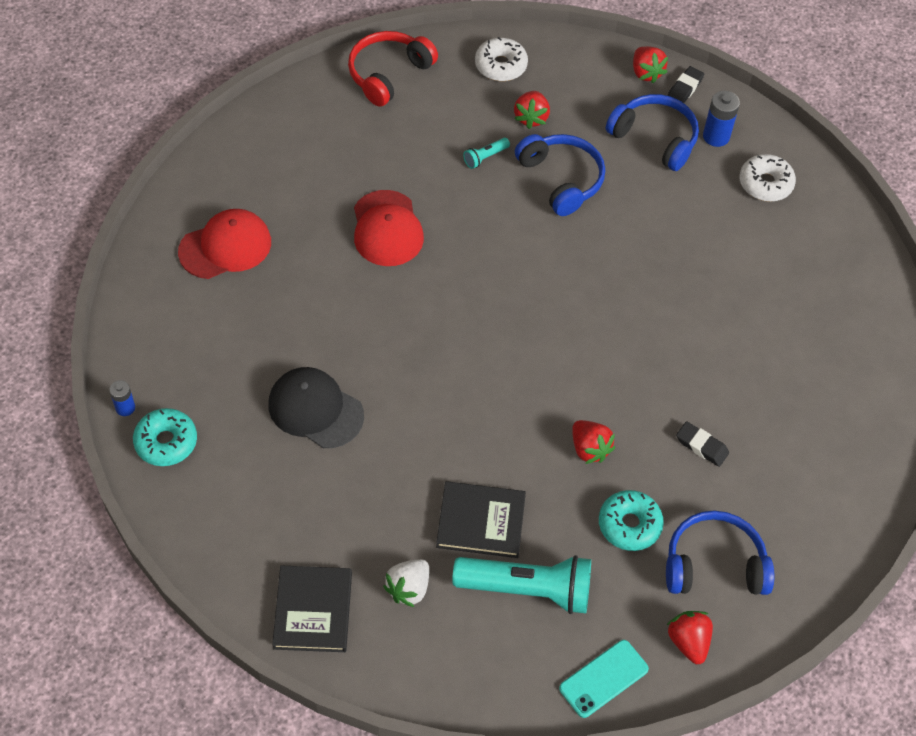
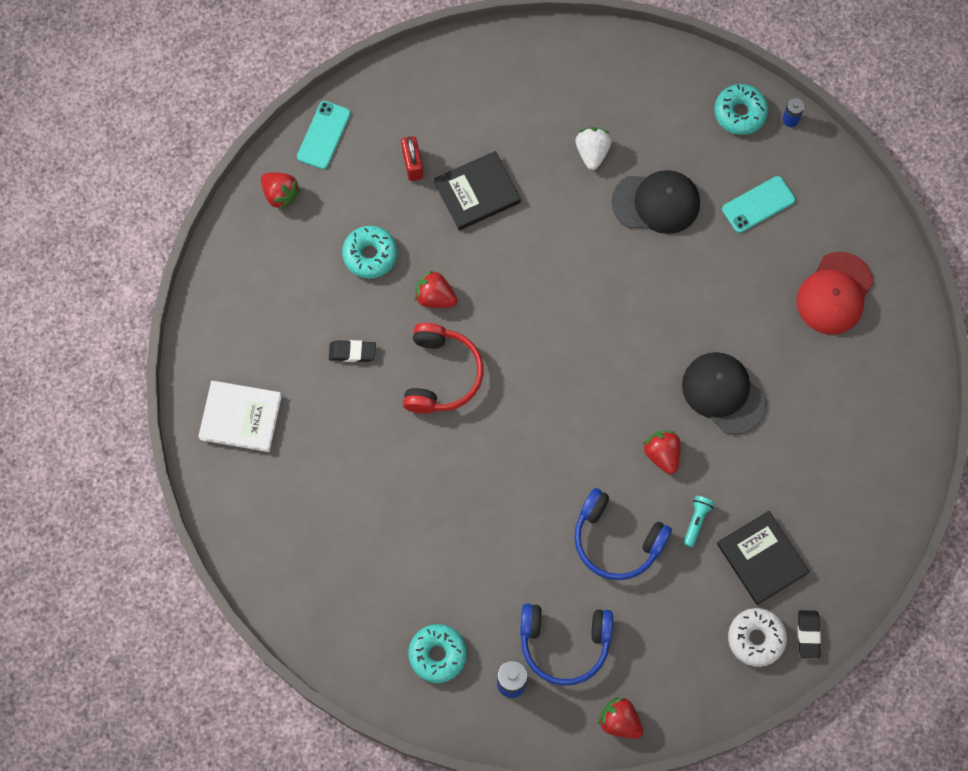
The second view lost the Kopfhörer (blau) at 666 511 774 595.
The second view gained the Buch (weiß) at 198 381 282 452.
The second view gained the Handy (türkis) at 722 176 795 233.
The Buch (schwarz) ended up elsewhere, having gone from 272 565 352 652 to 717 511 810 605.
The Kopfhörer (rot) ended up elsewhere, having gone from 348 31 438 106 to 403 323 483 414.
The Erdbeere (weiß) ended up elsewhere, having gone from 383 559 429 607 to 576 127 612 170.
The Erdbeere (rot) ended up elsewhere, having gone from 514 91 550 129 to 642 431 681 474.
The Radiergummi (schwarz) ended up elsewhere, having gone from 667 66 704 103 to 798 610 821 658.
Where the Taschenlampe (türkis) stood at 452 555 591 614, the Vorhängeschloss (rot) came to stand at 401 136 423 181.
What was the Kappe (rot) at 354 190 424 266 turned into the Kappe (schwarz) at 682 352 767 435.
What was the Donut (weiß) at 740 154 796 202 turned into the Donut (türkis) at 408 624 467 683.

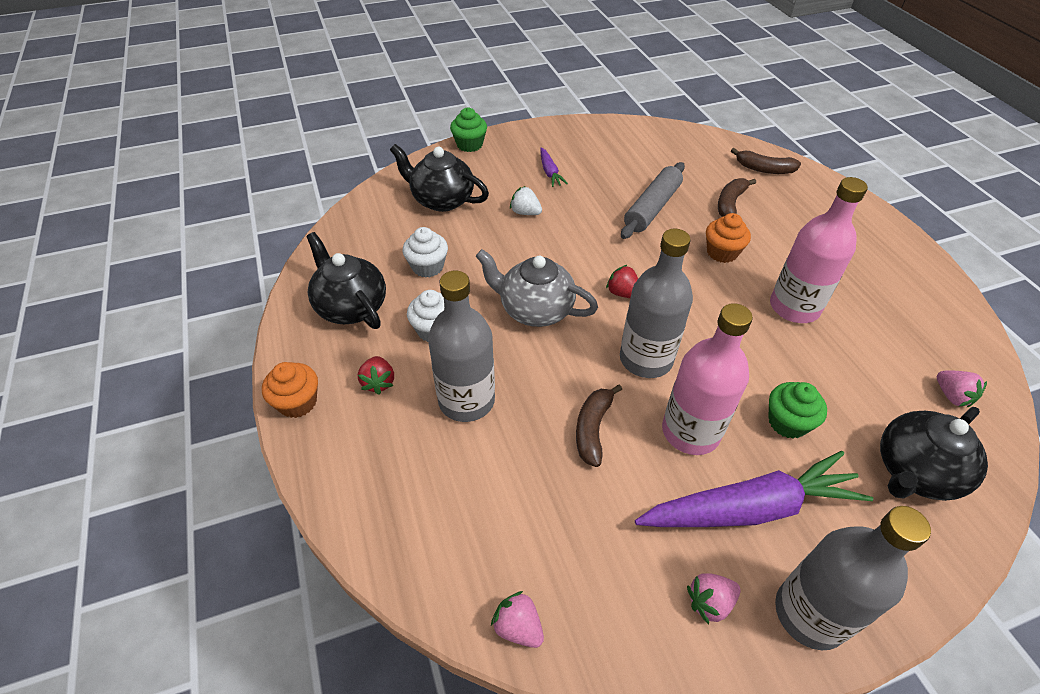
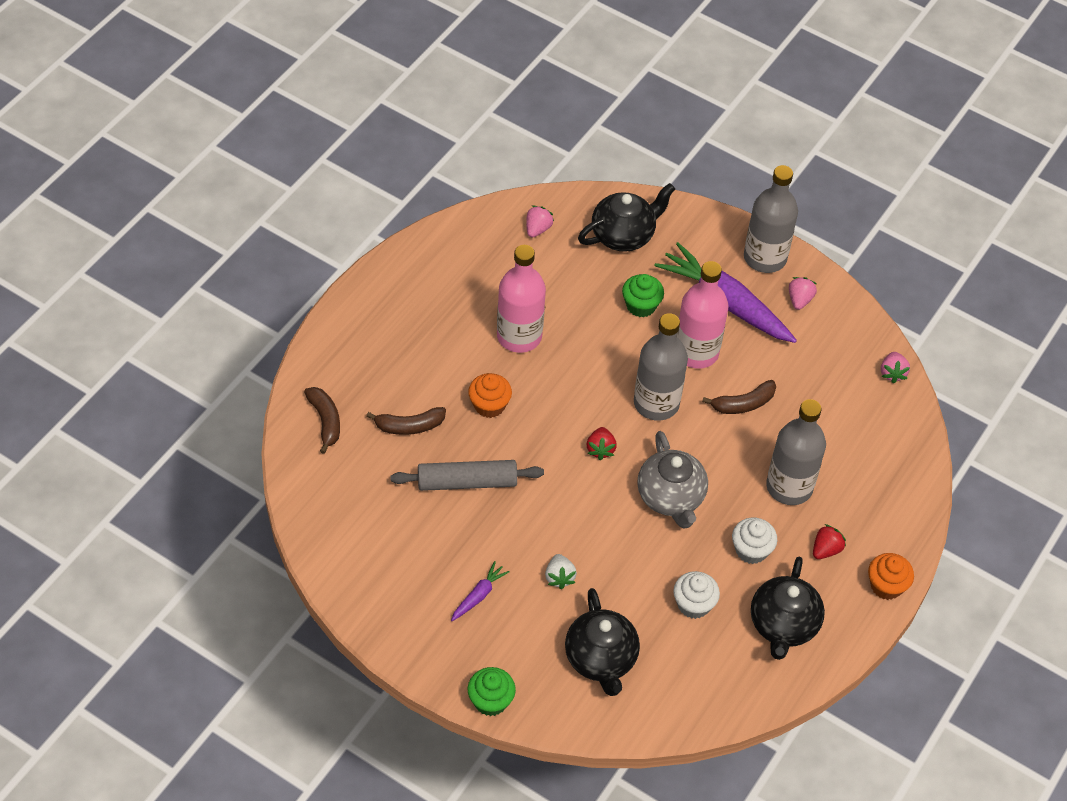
The Erdbeere (rosa) at 687 573 741 624 ended up facing another way, 105 degrees counterclockwise from before.
The Teekanne (schwarz) at 880 407 988 501 ended up facing another way, 45 degrees counterclockwise from before.

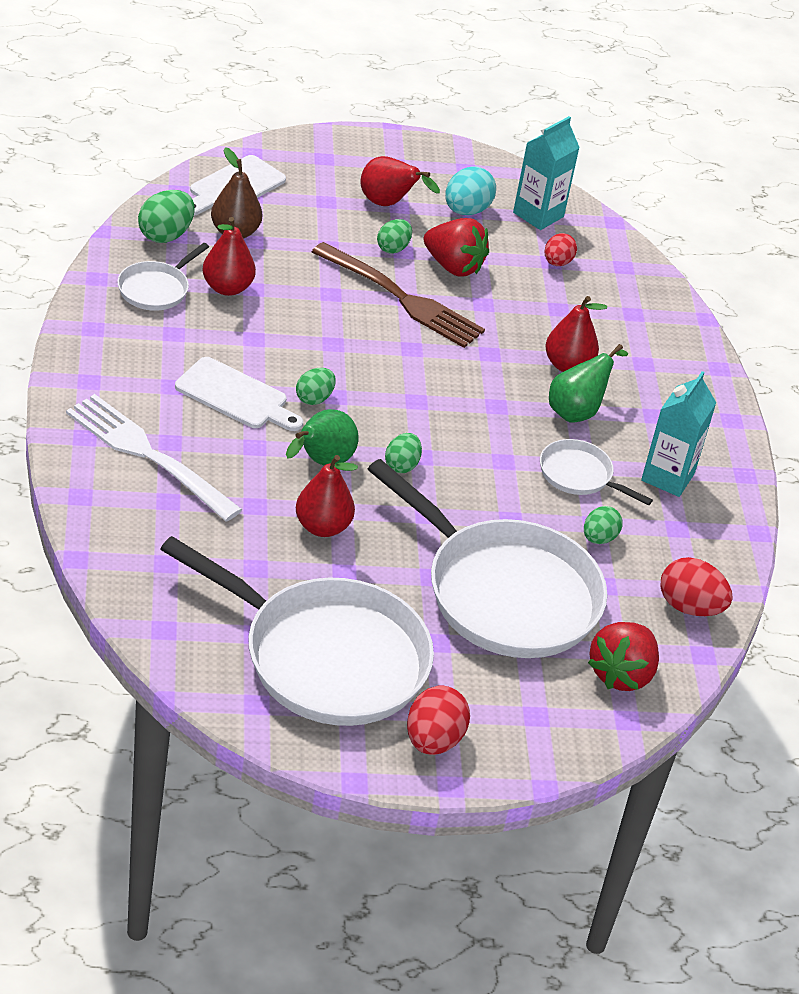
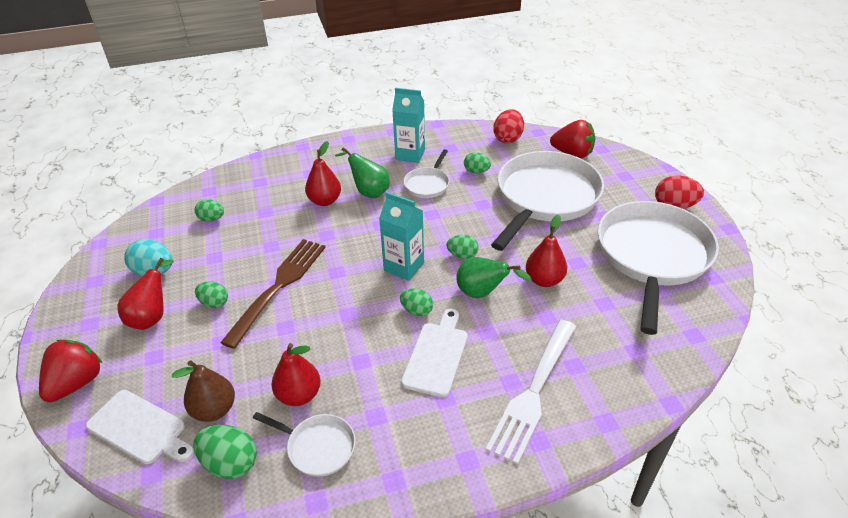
The Erdbeere (rot) ended up elsewhere, having gone from 424 218 489 277 to 39 339 102 402.
The Getränkekarton (türkis) ended up elsewhere, having gone from 513 116 580 230 to 379 192 424 281.
What was the Ei (rot) at 545 233 577 266 turned into the Ei (grün) at 195 199 224 222.

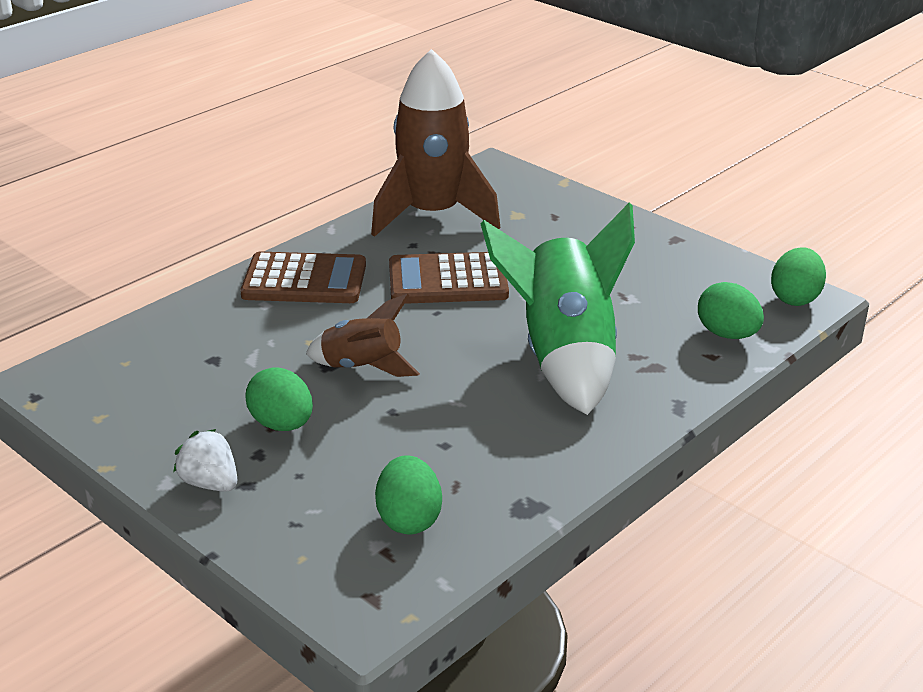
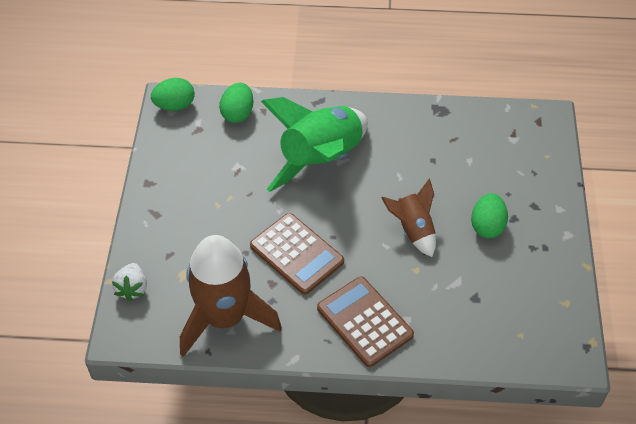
The second view lost the Ei (grün) at 375 455 442 534.
The Erdbeere (weiß) ended up elsewhere, having gone from 173 429 237 492 to 112 263 147 301.

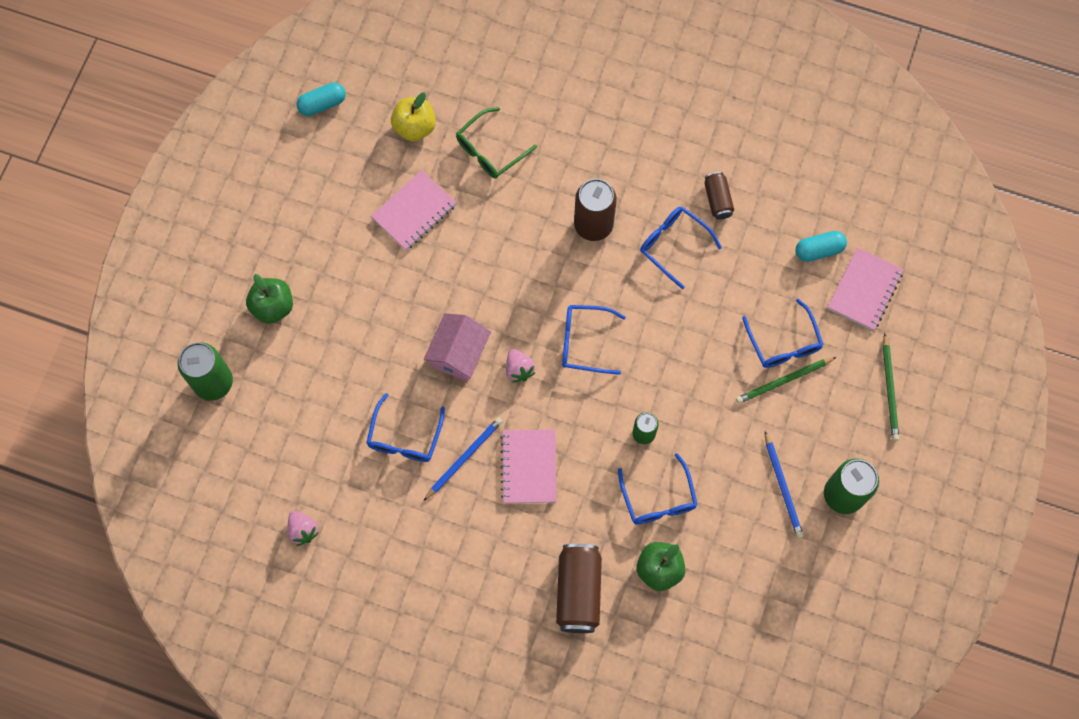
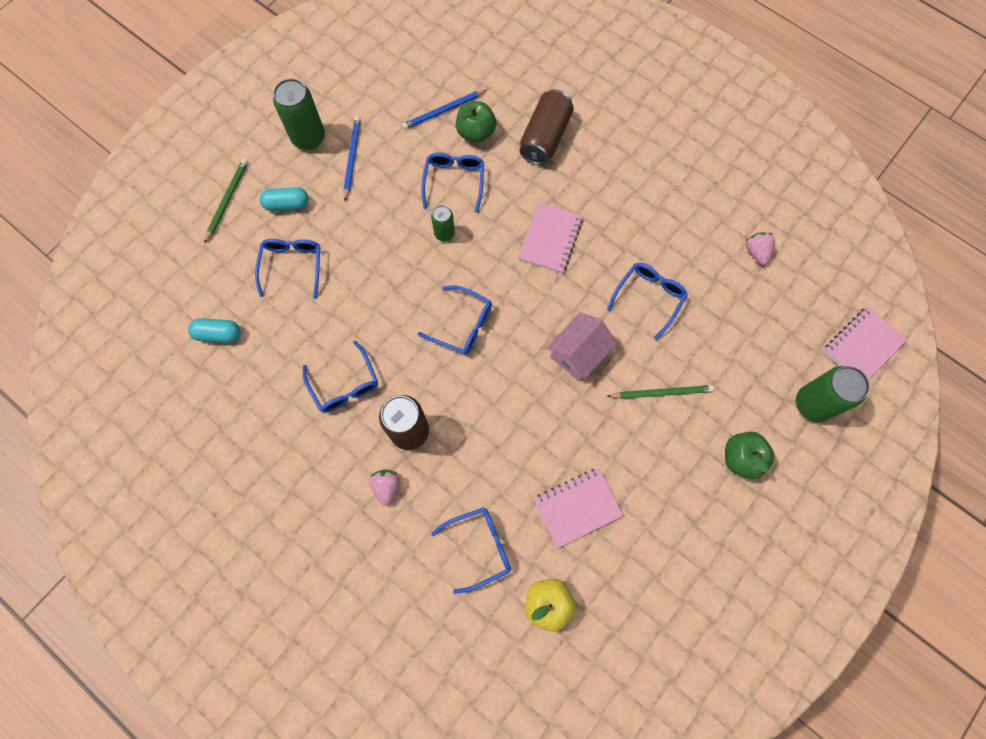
The second view lost the Dose (braun) at 704 172 734 220.
The Kapsel (türkis) ended up elsewhere, having gone from 296 82 346 116 to 260 187 309 211.
The Bleistift (blau) ended up elsewhere, having gone from 424 417 503 501 to 402 90 487 130.
The Erdbeere (rosa) ended up elsewhere, having gone from 506 349 535 382 to 369 469 400 506.
The Bleistift (grün) ended up elsewhere, having gone from 736 357 836 404 to 607 385 714 399.
The Notizbuch (rosa) ended up elsewhere, having gone from 827 248 904 331 to 823 306 907 380.
What was the Brille (grün) at 456 107 537 178 turned into the Brille (blau) at 431 507 511 594.

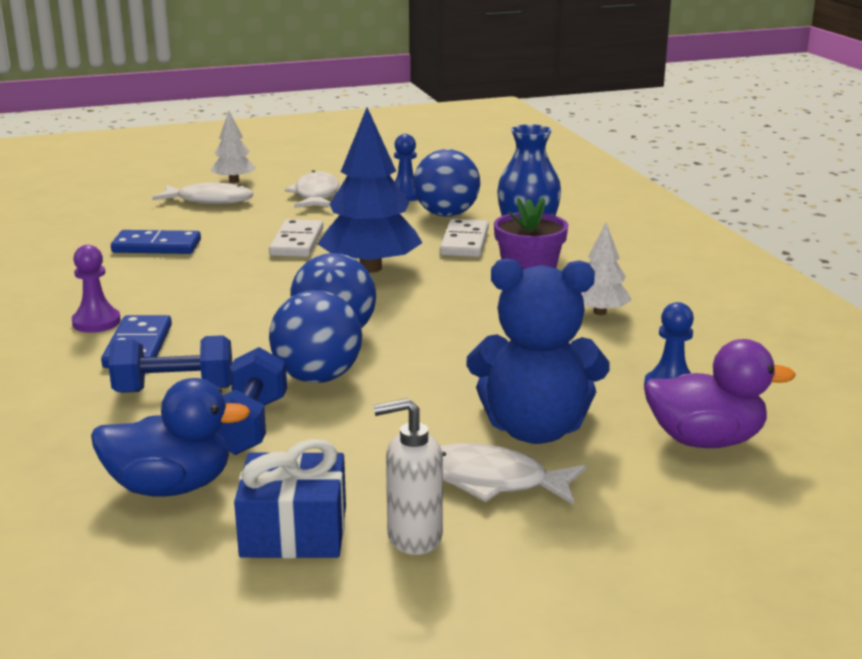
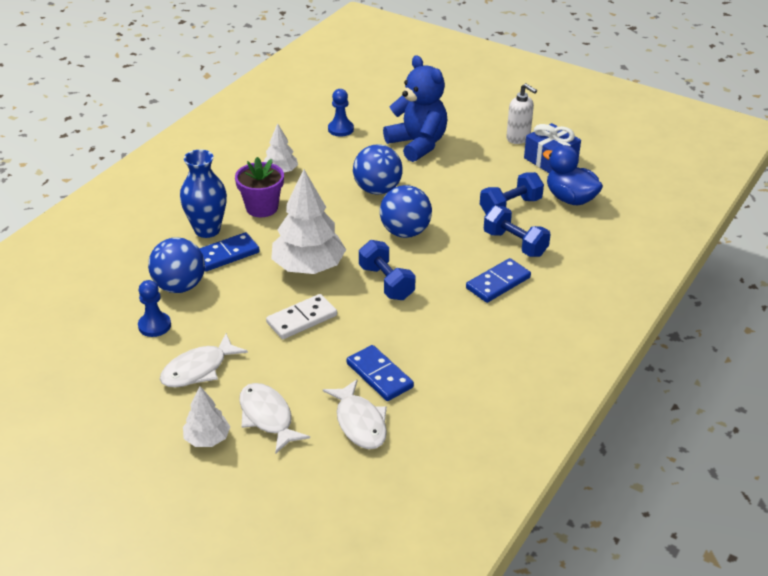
The second view lost the Bauer (lila) at 72 245 121 333.
The second view lost the Ente (lila) at 644 339 796 448.
The second view gained the Hantel (blau) at 359 240 416 300.
The Ball (blau) ended up elsewhere, having gone from 269 290 362 383 to 353 145 403 194.
The Fisch (weiß) ended up elsewhere, having gone from 440 443 586 505 to 323 379 387 449.
What was the Baum (blau) at 318 108 422 273 turned into the Baum (weiß) at 271 169 346 274.
What was the Dominostein (weiß) at 440 219 489 257 turned into the Dominostein (blau) at 199 232 260 272.

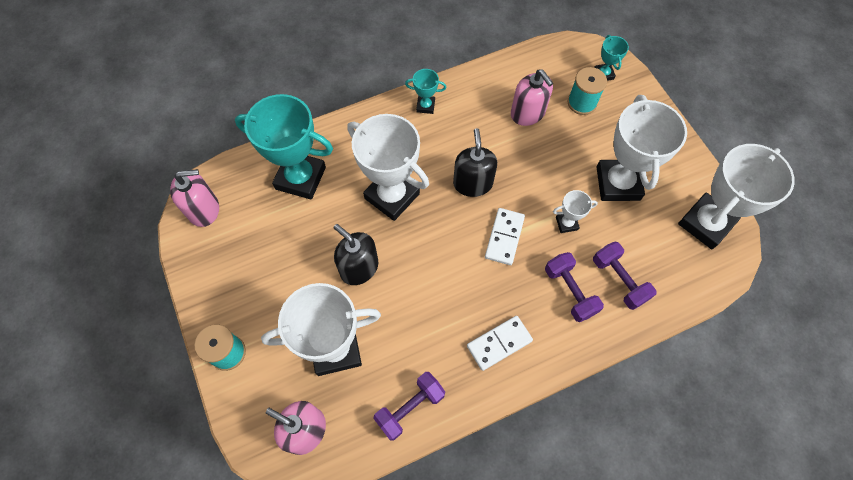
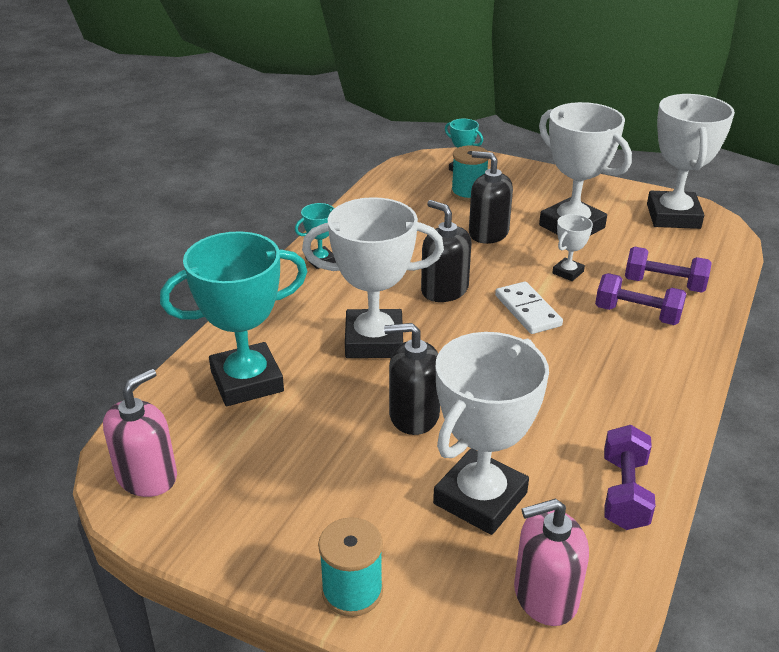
The second view lost the Dominostein (weiß) at 467 316 533 371.
The second view lost the Seifenspender (rosa) at 511 69 553 126.
The second view gained the Seifenspender (schwarz) at 469 151 513 244.

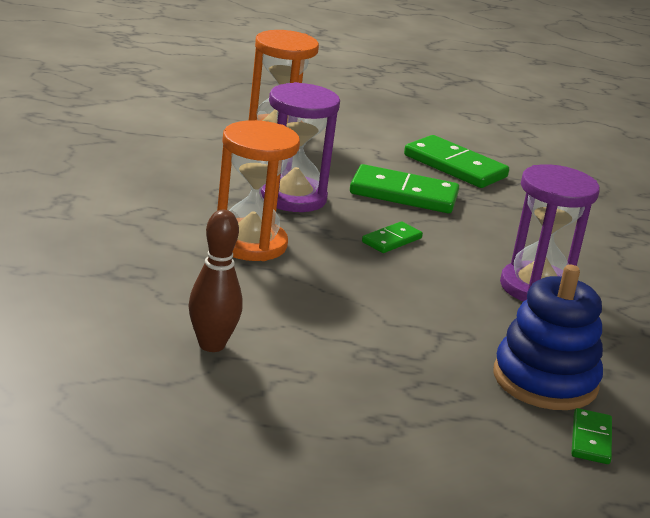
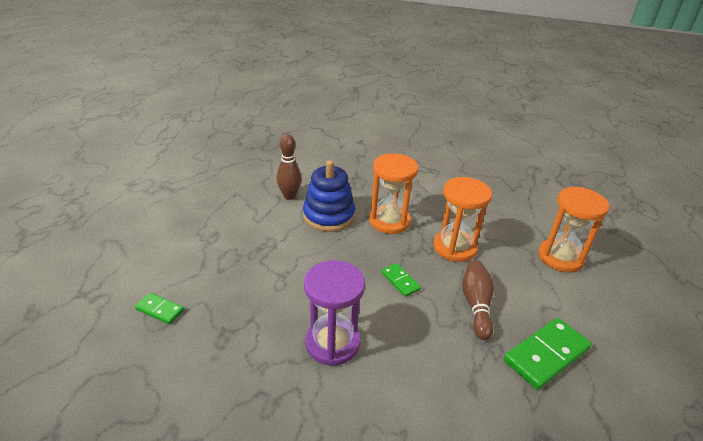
The Stapelspielzeug (blau) ended up elsewhere, having gone from 494 265 603 410 to 303 160 355 232.
Where the Dominostein (grün) stood at 350 164 459 213, the Bowlingkegel (braun) came to stand at 462 260 494 340.
What was the Sanduhr (lila) at 261 82 340 212 turned into the Sanduhr (orange) at 433 177 492 262.

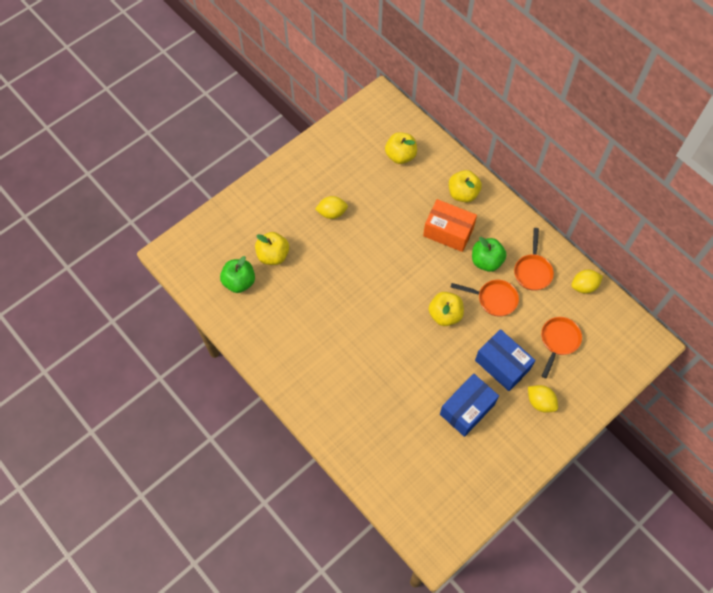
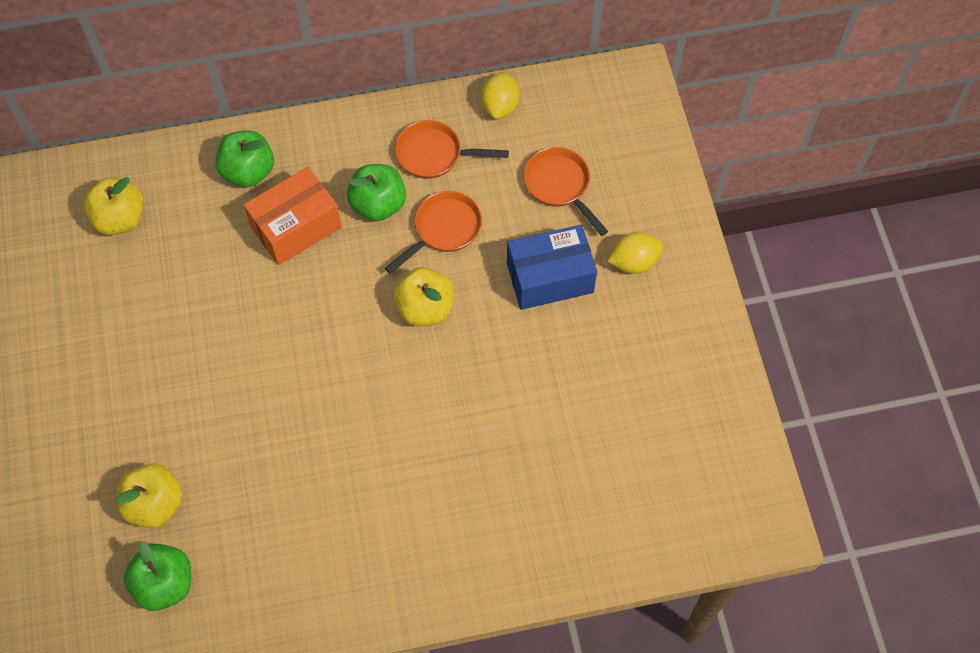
The second view lost the Zitrone (gelb) at 315 196 348 219.
The second view lost the Schachtel (blau) at 440 374 499 437.
What was the Apfel (gelb) at 449 170 482 202 turned into the Apfel (grün) at 215 130 274 187.
The Pfanne (orange) at 514 228 554 291 ended up facing another way, 150 degrees clockwise from before.

